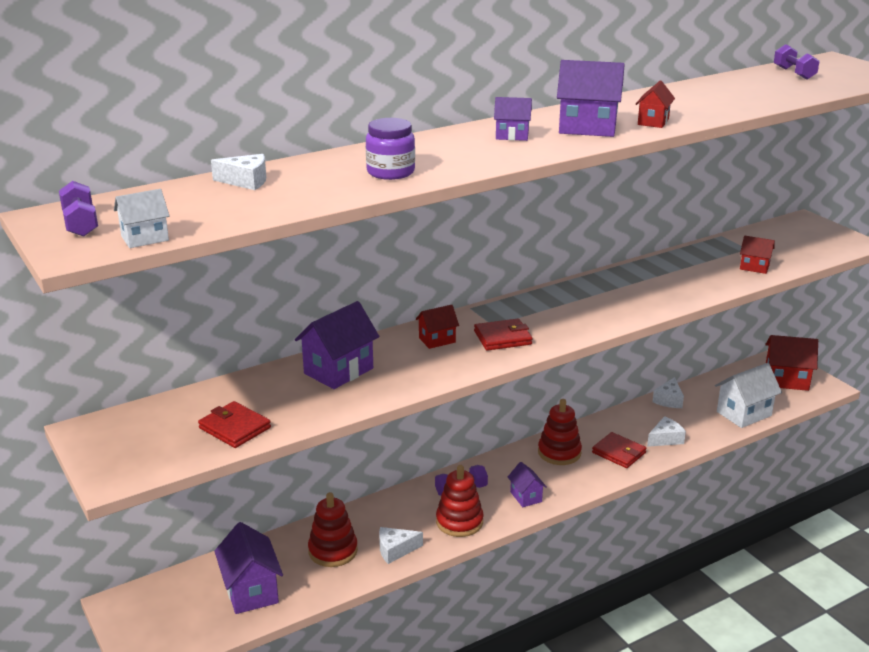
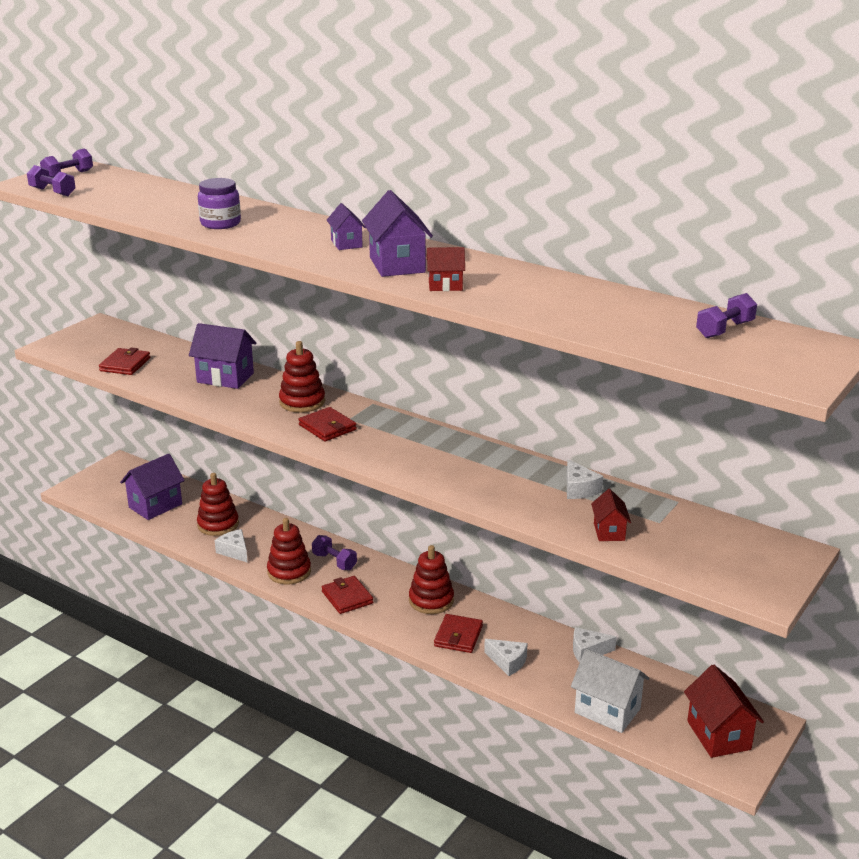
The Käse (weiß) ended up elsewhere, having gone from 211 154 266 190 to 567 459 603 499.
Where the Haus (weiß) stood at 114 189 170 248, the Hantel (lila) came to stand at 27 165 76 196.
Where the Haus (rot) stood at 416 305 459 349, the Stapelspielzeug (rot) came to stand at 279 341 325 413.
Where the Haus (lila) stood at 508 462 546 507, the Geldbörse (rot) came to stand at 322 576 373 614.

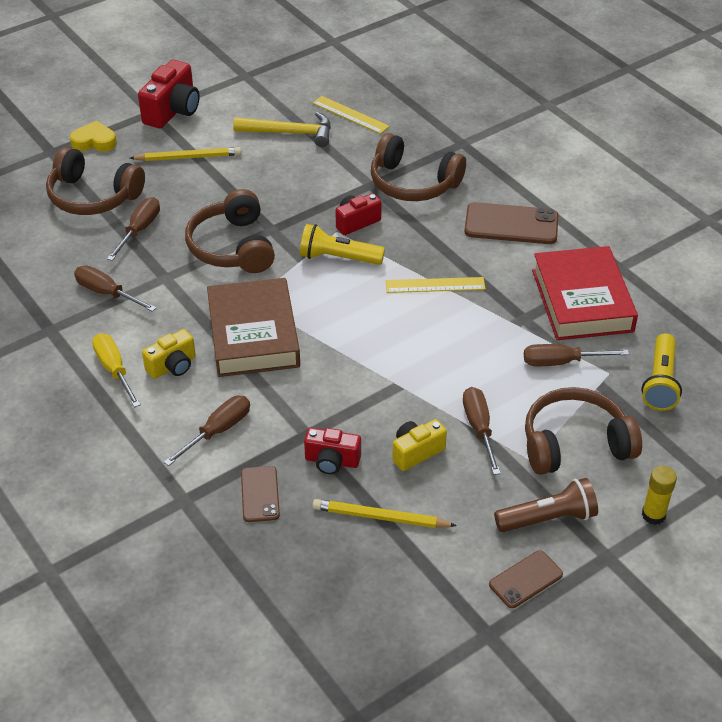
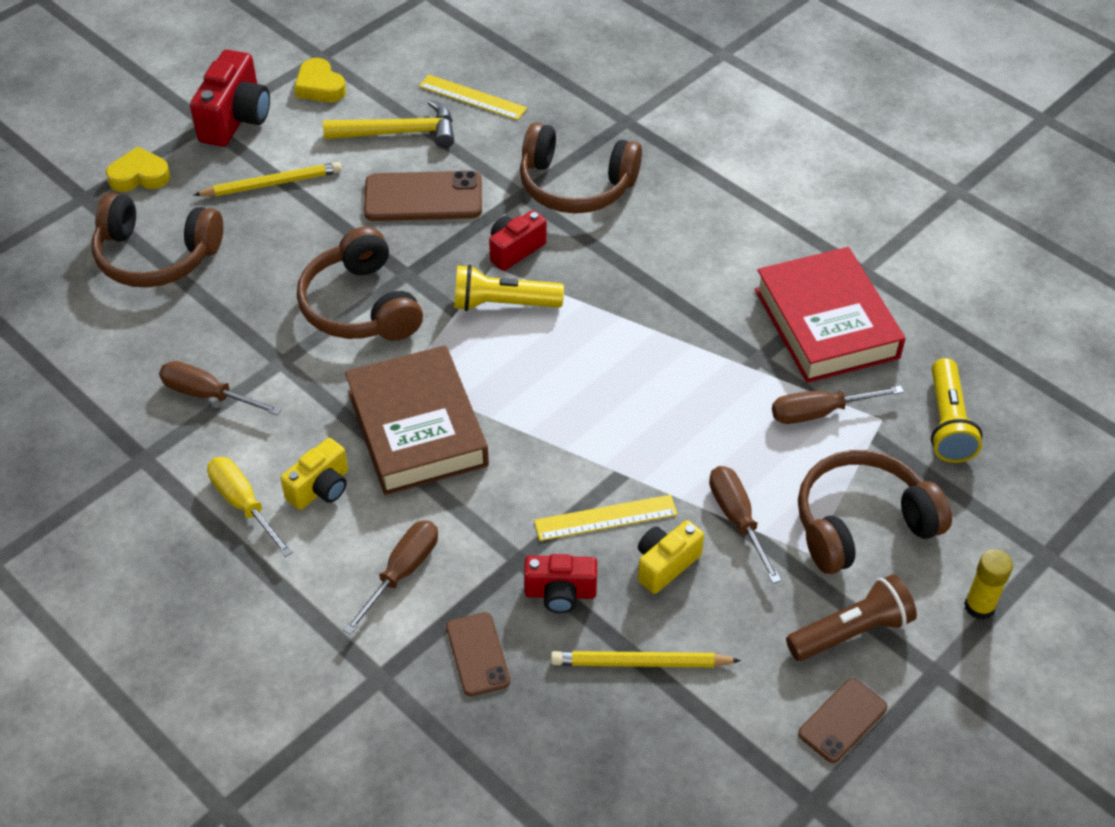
The second view lost the Schraubenzieher (braun) at 107 197 160 261.
The second view gained the Herz (gelb) at 294 58 346 102.
The Lineal (gelb) ended up elsewhere, having gone from 386 277 485 293 to 534 495 678 541.
The Handy (braun) ended up elsewhere, having gone from 464 202 558 244 to 364 171 482 221.

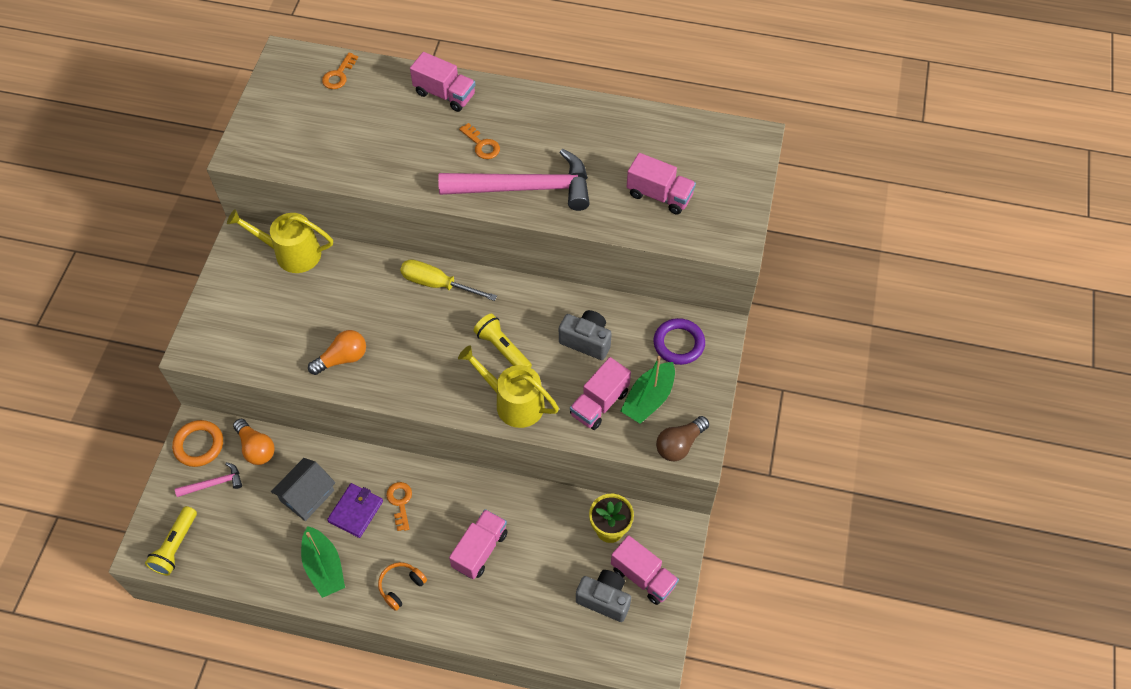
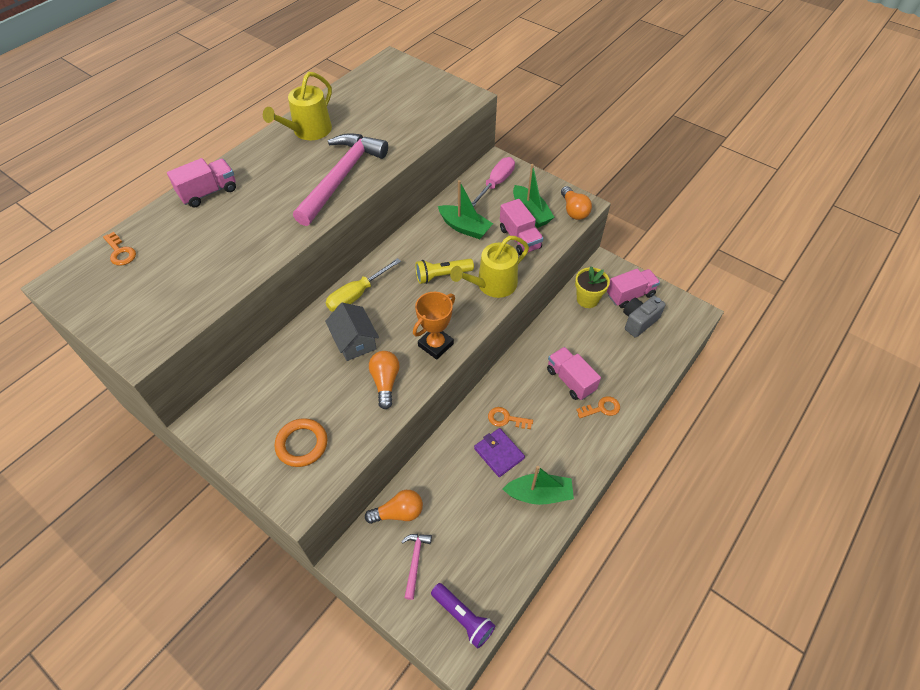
The second view lost the Kopfhörer (orange) at 378 562 427 611.
The second view lost the Lastwagen (rosa) at 627 153 696 215.
The second view gained the Pokal (orange) at 413 292 455 360.
The Ring (orange) ended up elsewhere, having gone from 172 420 223 467 to 274 418 327 467.
The Gießkanne (gelb) ended up elsewhere, having gone from 227 209 333 273 to 263 72 332 140.
The Haus (grau) ended up elsewhere, having gone from 271 458 335 521 to 325 303 379 361.
The Schlüssel (orange) ended up elsewhere, having gone from 459 123 500 159 to 576 396 620 418.
Where the Kamera (grau) stood at 559 310 612 360, the Boot (grün) came to stand at 438 180 493 239.
Where the Ring (lila) stood at 653 318 705 365, the Schraubenzieher (rosa) came to stand at 471 157 515 207.
What was the Taschenlampe (gelb) at 145 506 197 576 turned into the Taschenlampe (lila) at 431 583 495 649.
What was the Glühbirne (braun) at 656 416 709 461 turned into the Glühbirne (orange) at 561 186 592 220.

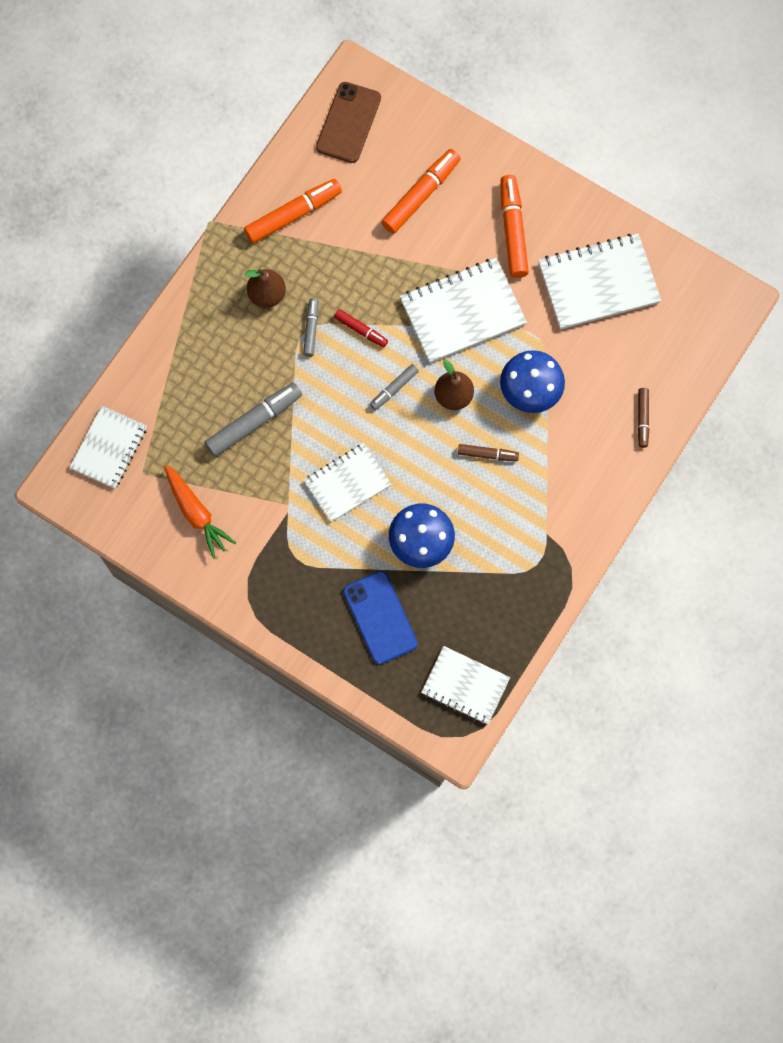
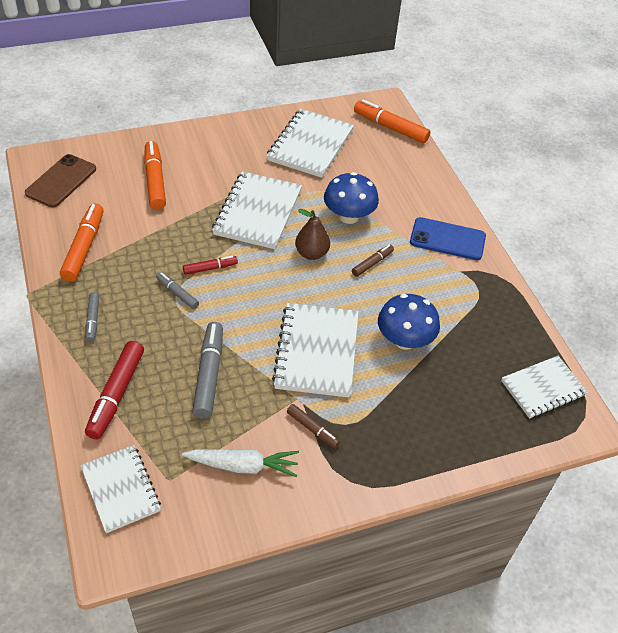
The second view lost the Birne (braun) at 244 269 286 308.
The second view gained the Filzstift (rot) at 85 341 144 439.
The Handy (blau) ended up elsewhere, having gone from 343 571 418 664 to 410 217 486 260.
The Filzstift (grau) ended up elsewhere, having gone from 370 364 419 410 to 86 292 99 342.
The Filzstift (orange) ended up elsewhere, having gone from 500 175 529 278 to 354 99 431 143.
The Filzstift (braun) ended up elsewhere, having gone from 638 388 649 448 to 287 404 340 448.
What was the Karotte (orange) at 164 465 236 559 turned into the Karotte (weiß) at 182 449 299 477.
The Handy (braun) at 316 82 381 163 ended up facing another way, 60 degrees clockwise from before.
The size of the Notizbuch (weiß) at 304 443 391 522 changed by a factor of 1.51.

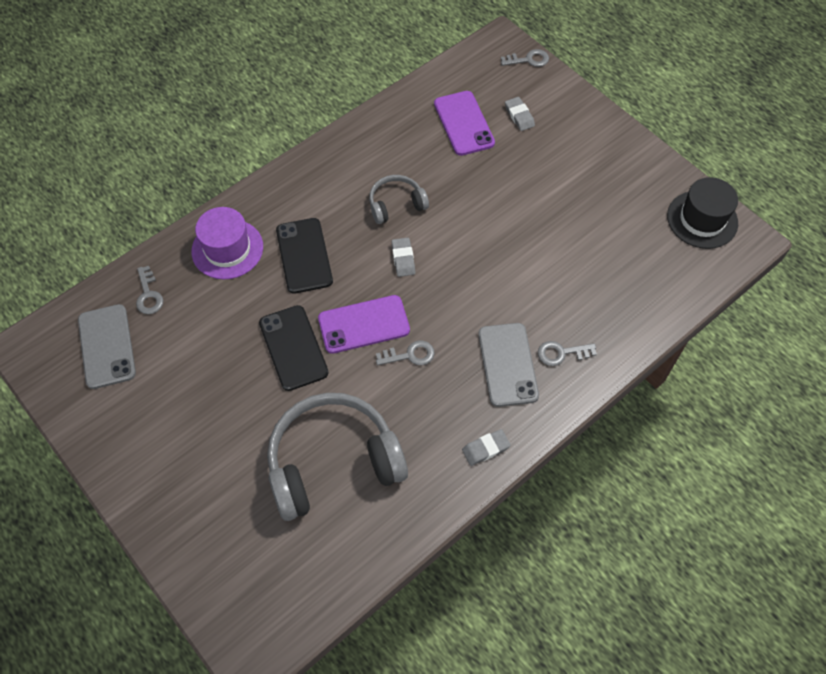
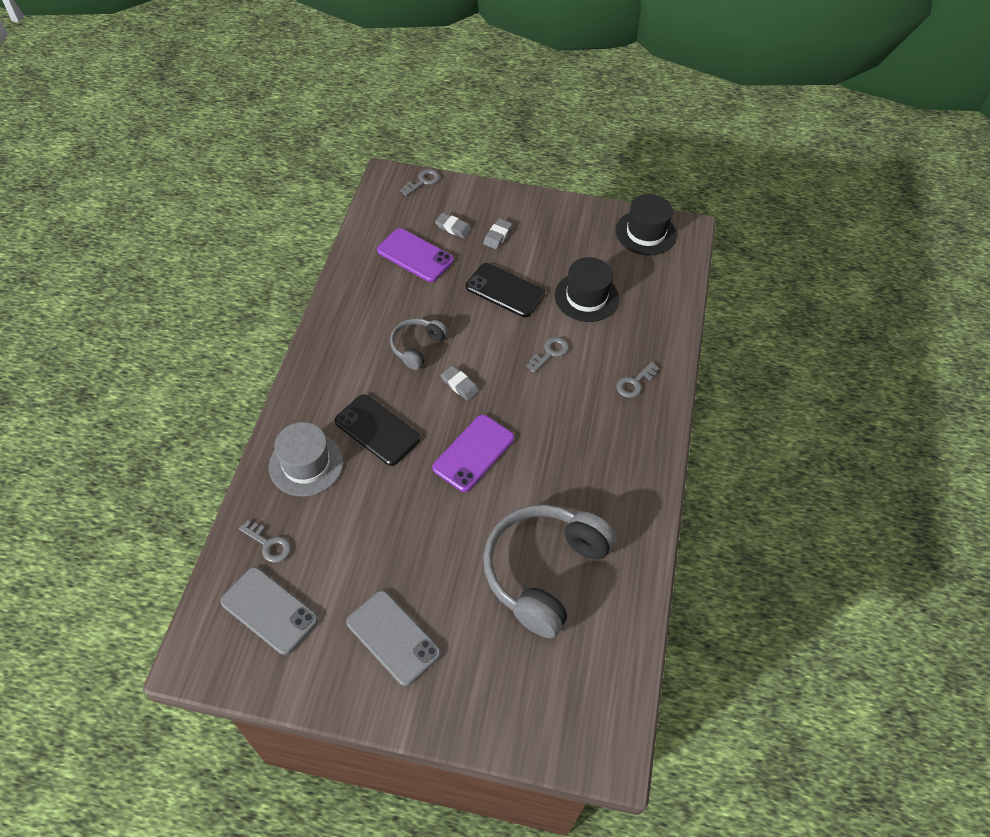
The second view gained the Hut (schwarz) at 555 257 619 322.
The Handy (schwarz) ended up elsewhere, having gone from 259 305 329 391 to 466 263 545 317.
The Schlüssel (grau) ended up elsewhere, having gone from 376 340 435 365 to 526 337 569 373.
The Radiergummi (grau) ended up elsewhere, having gone from 462 429 511 466 to 483 218 512 249.
The Handy (grau) ended up elsewhere, having gone from 478 323 539 407 to 346 590 441 686.
What was the Hut (lila) at 191 207 263 279 turned into the Hut (grau) at 269 422 343 497.

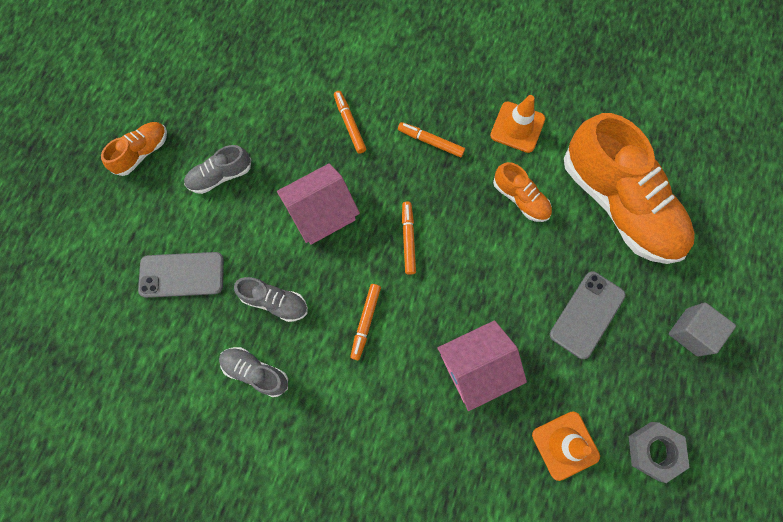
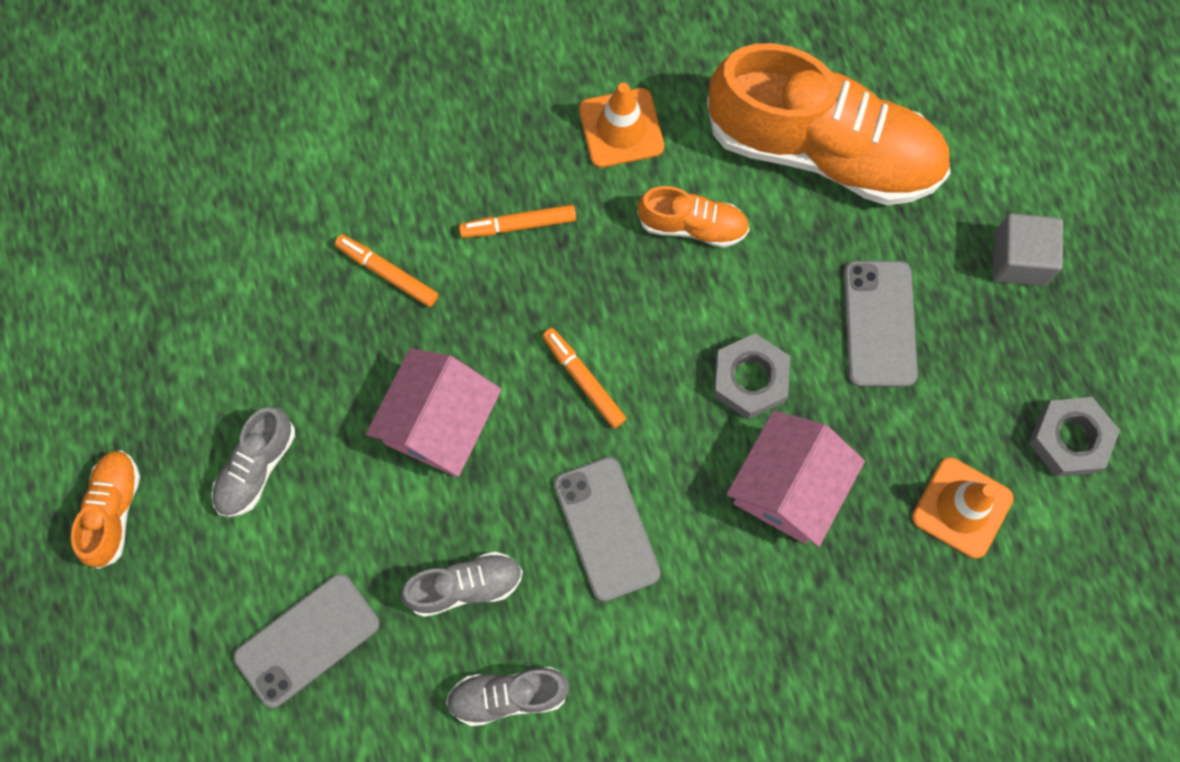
The second view gained the Sechskantmutter (grau) at 713 333 790 419.
Where the Filzstift (orange) stood at 350 284 381 360, the Handy (grau) came to stand at 554 457 660 601.

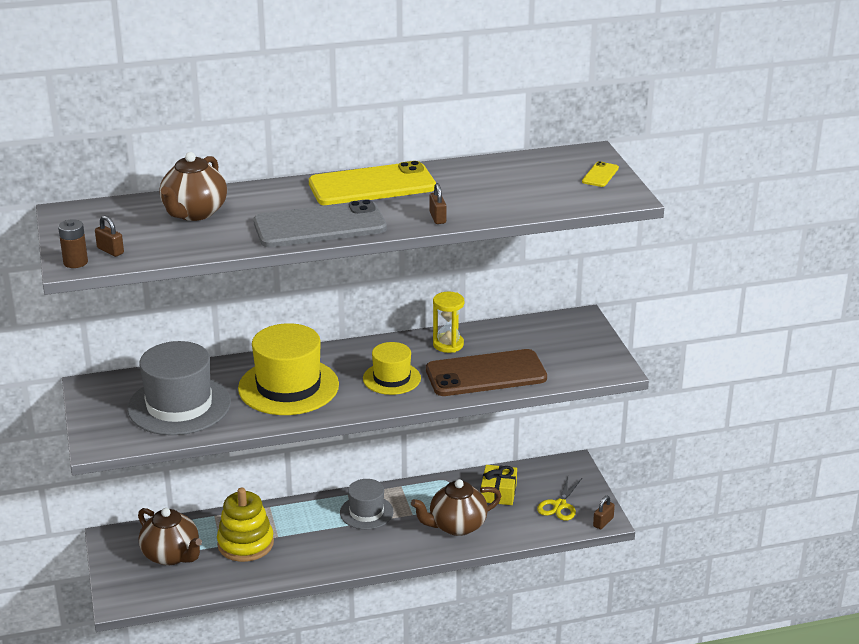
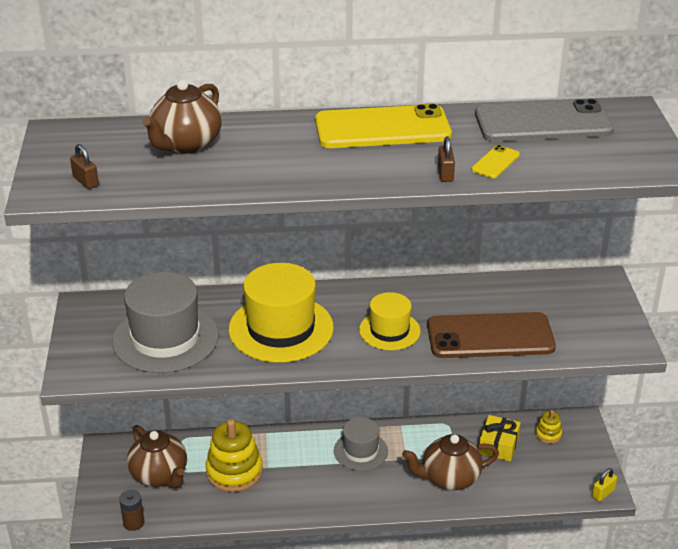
The second view lost the Sanduhr (gelb) at 433 292 464 353.
The second view lost the Schere (gelb) at 537 477 583 521.
The second view gained the Stapelspielzeug (gelb) at 535 410 562 444.
The Batterie (braun) ended up elsewhere, having gone from 58 219 88 268 to 119 490 145 531.
The Handy (grau) ended up elsewhere, having gone from 253 199 387 247 to 475 99 614 142.
The Handy (gelb) ended up elsewhere, having gone from 582 161 619 187 to 471 145 520 178.
What was the Vorhängeschloss (braun) at 593 496 615 529 turned into the Vorhängeschloss (gelb) at 592 468 617 502.

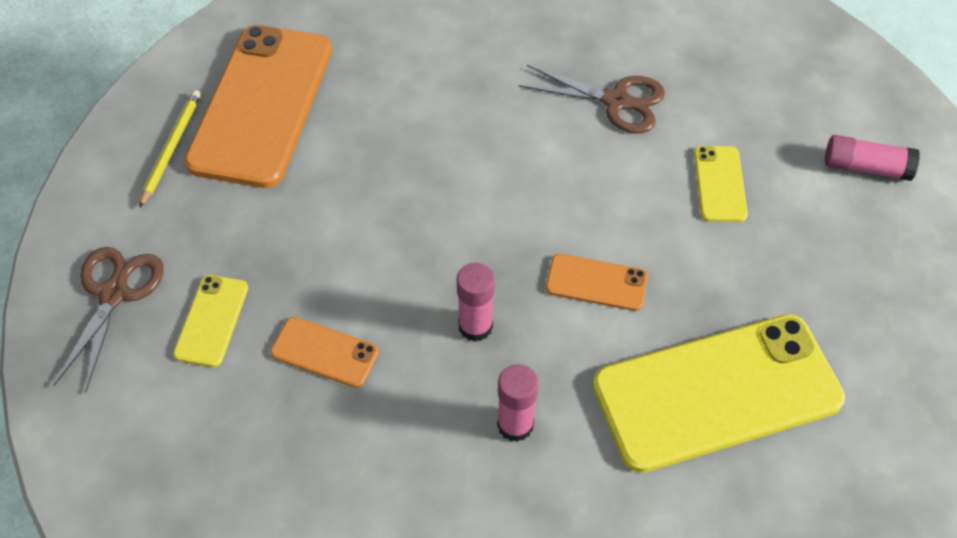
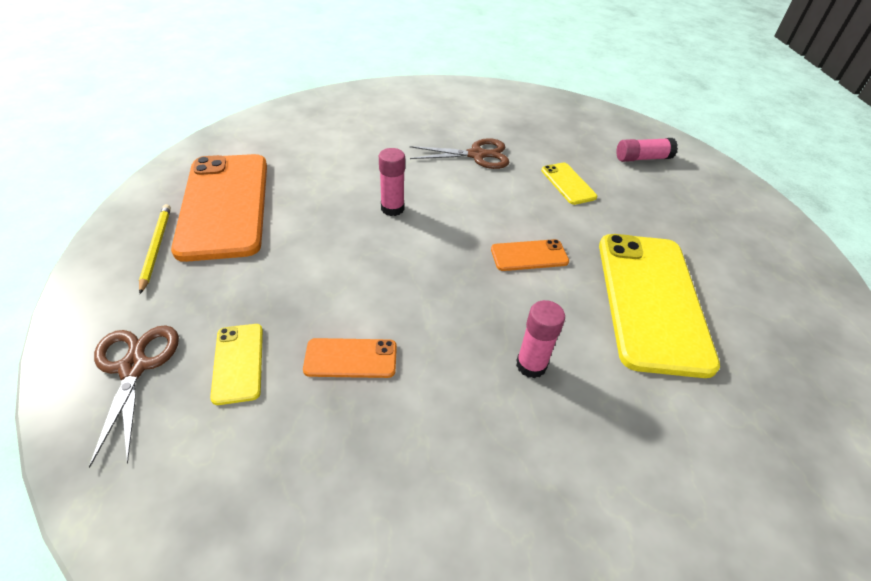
The Klebestift (rosa) ended up elsewhere, having gone from 457 263 495 342 to 379 148 405 216.
The Handy (gelb) at 593 314 845 473 ended up facing another way, 45 degrees counterclockwise from before.

